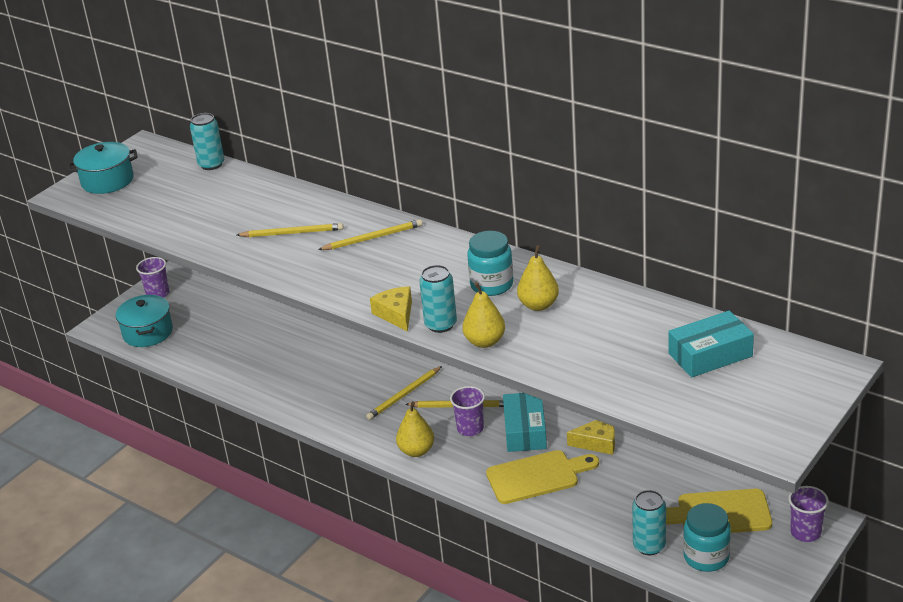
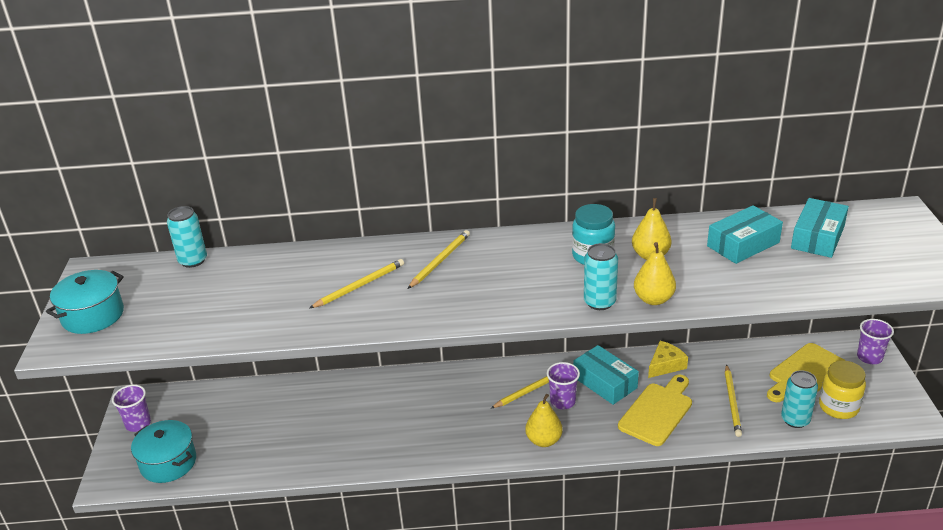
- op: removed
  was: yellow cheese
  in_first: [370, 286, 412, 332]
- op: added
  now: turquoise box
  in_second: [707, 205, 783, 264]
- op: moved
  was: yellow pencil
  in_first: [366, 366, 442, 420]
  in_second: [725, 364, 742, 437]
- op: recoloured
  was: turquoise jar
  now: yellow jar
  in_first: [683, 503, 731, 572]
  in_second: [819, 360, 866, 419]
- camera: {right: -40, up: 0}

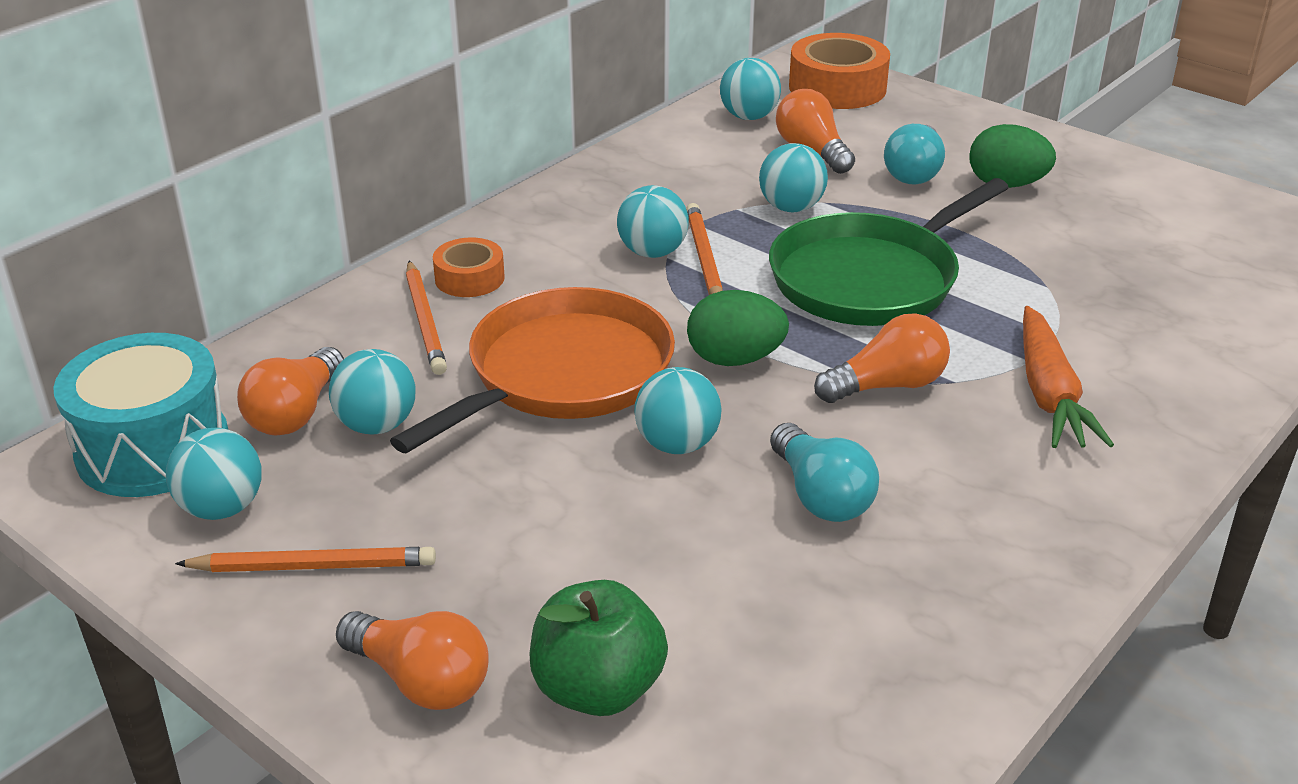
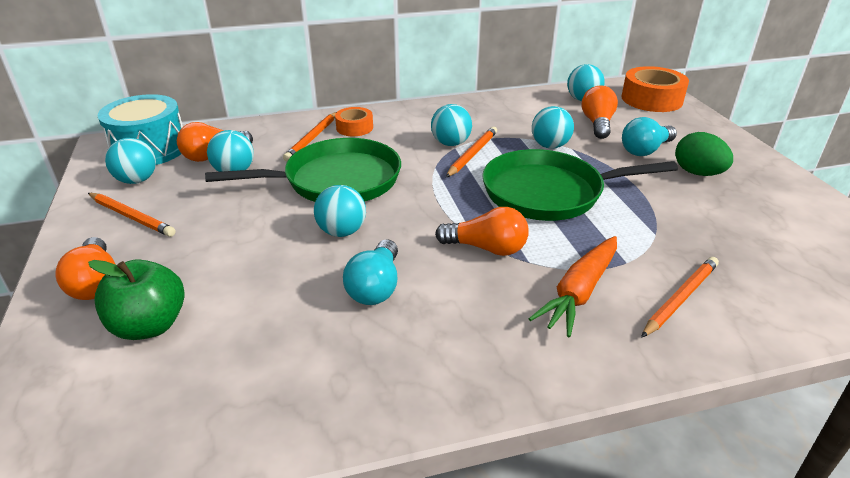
- op: removed
  was: green egg
  in_first: [687, 290, 789, 366]
- op: added
  now: orange pencil
  in_second: [641, 257, 719, 338]
- op: recoloured
  was: orange pan
  now: green pan
  in_first: [390, 287, 675, 453]
  in_second: [205, 138, 401, 202]
- camera: {right: 35, up: 0}

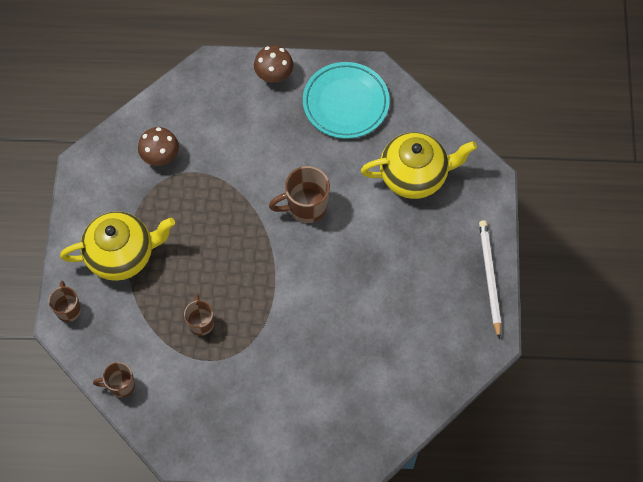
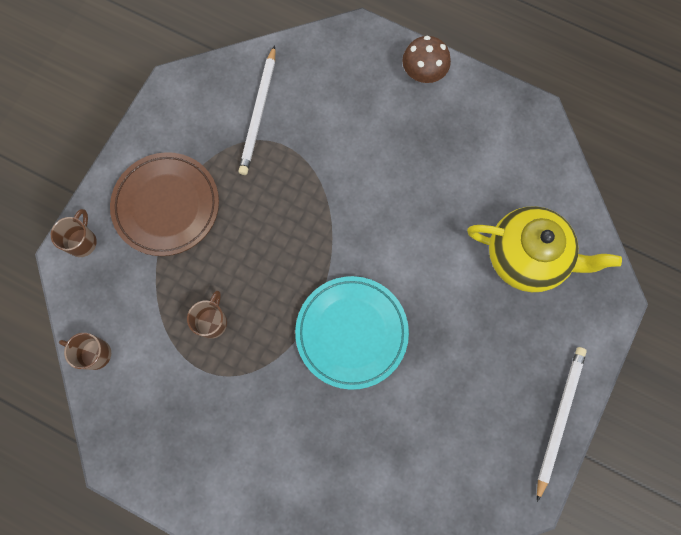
- op: removed
  was: brown mug
  in_first: [269, 166, 330, 223]
- op: moved
  was: turquoise plate
  in_first: [303, 62, 390, 139]
  in_second: [295, 276, 409, 390]
- op: replaced
  was: yellow teapot
  now: brown plate
  in_first: [60, 211, 175, 281]
  in_second: [110, 152, 219, 256]
- op: replaced
  was: brown mushroom
  now: white pencil
  in_first: [138, 127, 179, 166]
  in_second: [238, 45, 275, 175]
- camera: {right: 25, up: 10}

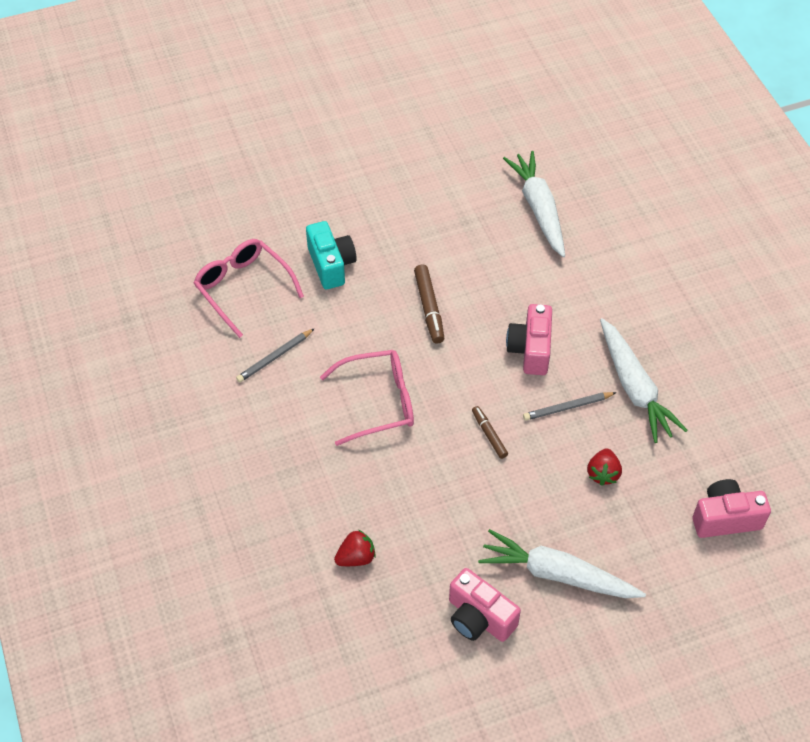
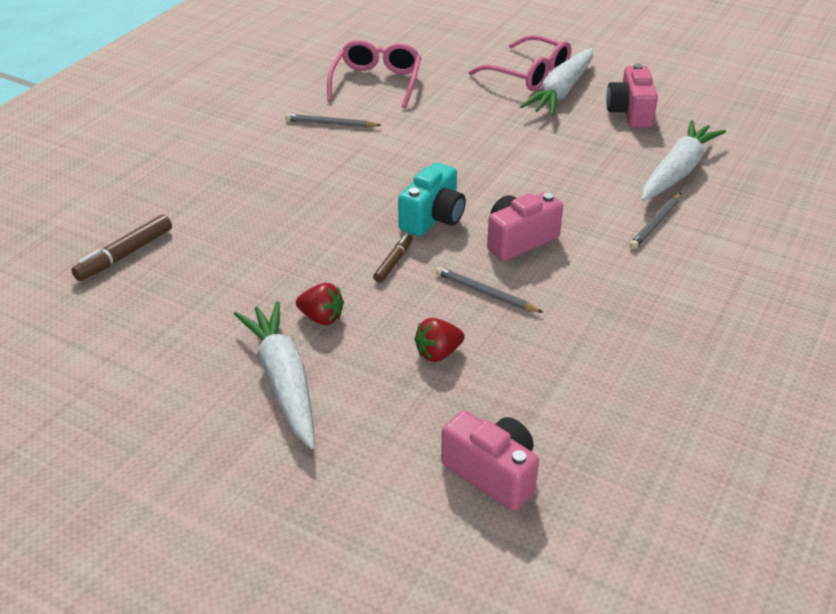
- op: added
  now: grey pencil
  in_second: [629, 193, 681, 249]
- op: moved
  was: turquoise camera
  in_first: [306, 221, 357, 289]
  in_second: [398, 162, 466, 236]
- op: moved
  was: pink glasses
  in_first: [320, 350, 414, 446]
  in_second: [468, 35, 571, 91]
- op: moved
  was: red strawberry
  in_first: [334, 530, 376, 566]
  in_second: [296, 283, 344, 325]
- op: moved
  was: brown marker
  in_first: [414, 265, 444, 344]
  in_second: [71, 214, 172, 281]
- op: moved
  was: pink camera
  in_first: [449, 568, 521, 642]
  in_second: [606, 64, 658, 128]
- op: moved
  was: white carrot
  in_first: [600, 318, 688, 443]
  in_second: [520, 48, 593, 116]
- camera: {right: 50, up: -15}

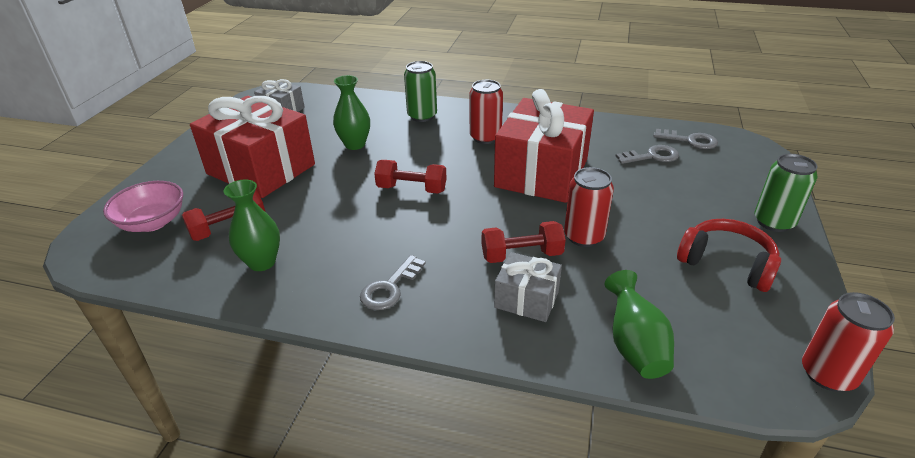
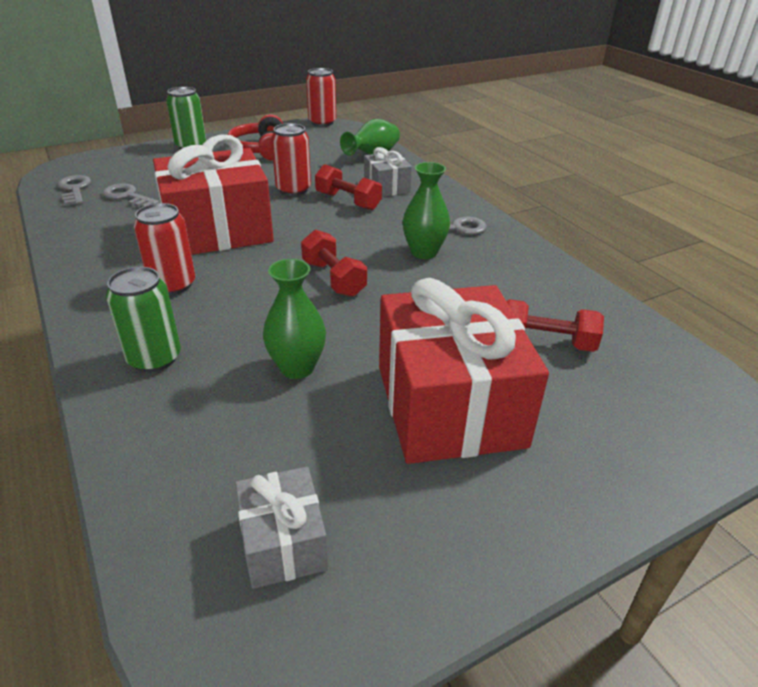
- op: removed
  was: pink bowl
  in_first: [103, 181, 183, 232]
- op: moved
  was: green vase
  in_first: [224, 180, 280, 271]
  in_second: [403, 162, 450, 259]
- camera: {right: -135, up: 0}

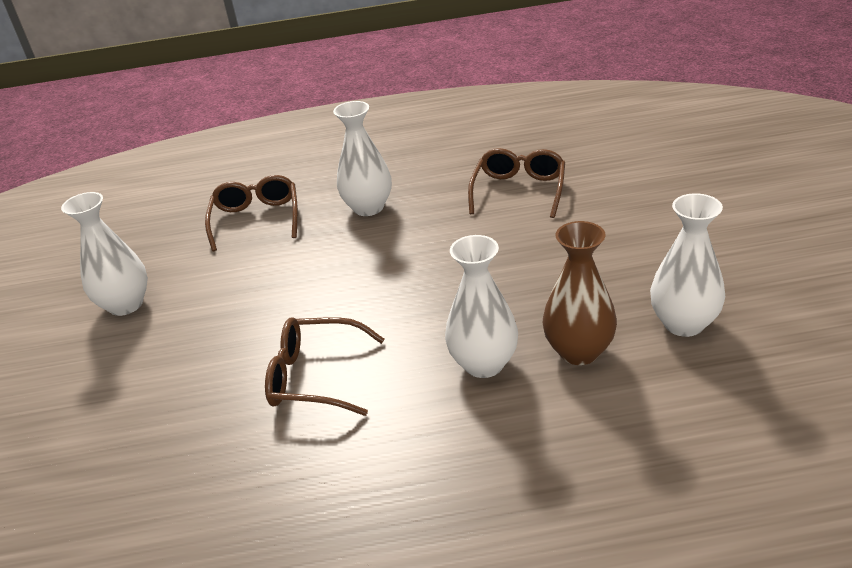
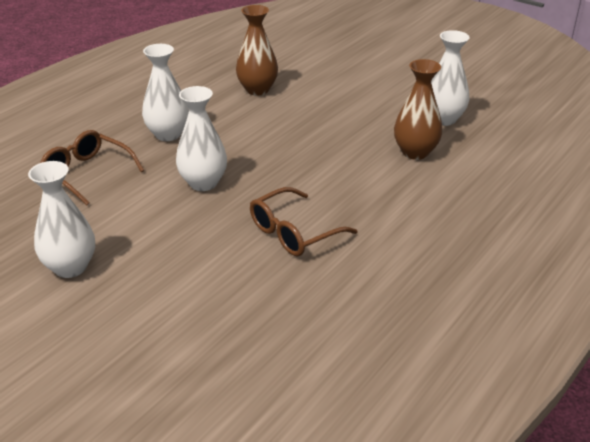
- op: moved
  was: white vase
  in_first: [445, 235, 518, 378]
  in_second: [176, 86, 227, 191]
- op: replaced
  was: brown glasses
  now: brown vase
  in_first: [468, 148, 565, 218]
  in_second: [236, 5, 278, 95]
- camera: {right: -50, up: 0}

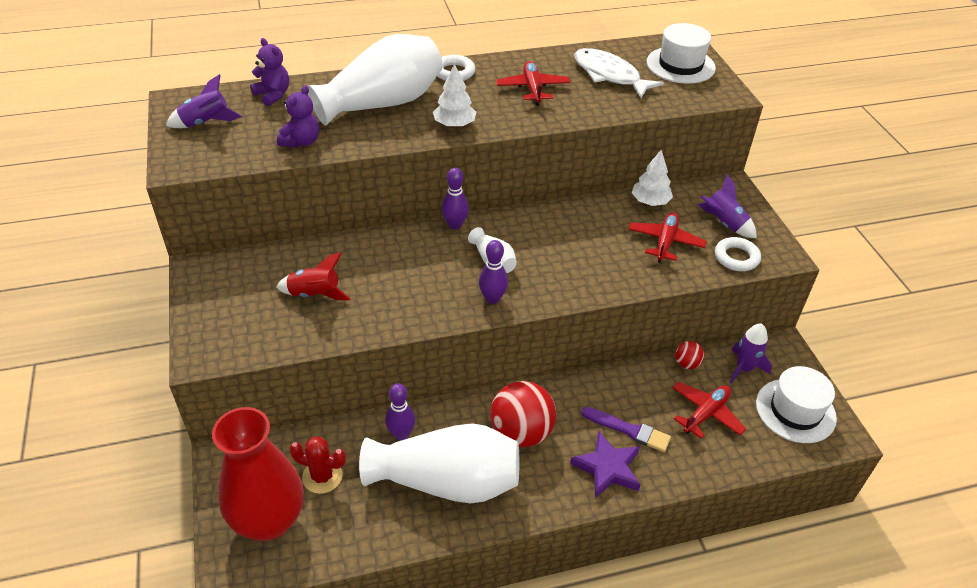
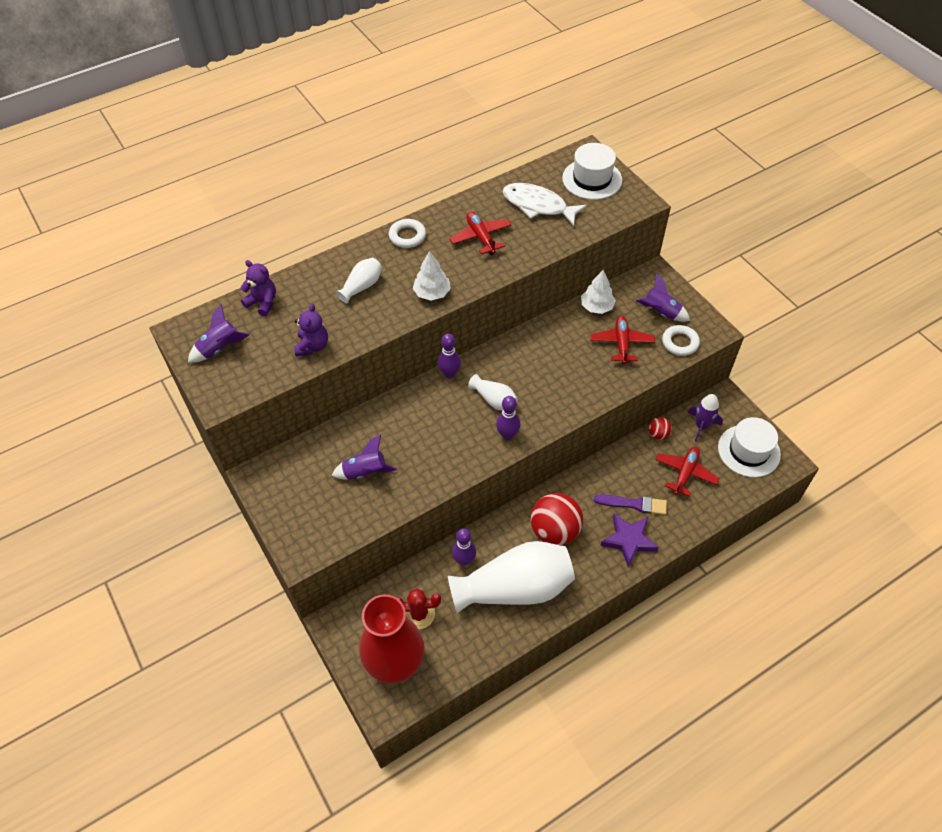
- op: recoloured
  was: red rocket
  now: purple rocket
  in_first: [276, 252, 351, 300]
  in_second: [331, 434, 397, 480]
- op: resized
  was: white vase
  in_first: [307, 34, 442, 126]
  in_second: [336, 258, 382, 304]
  ratio: 0.45
- camera: {right: -15, up: 10}

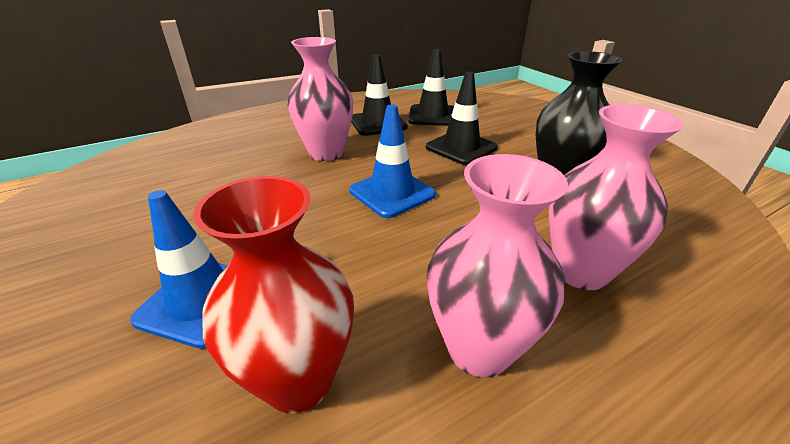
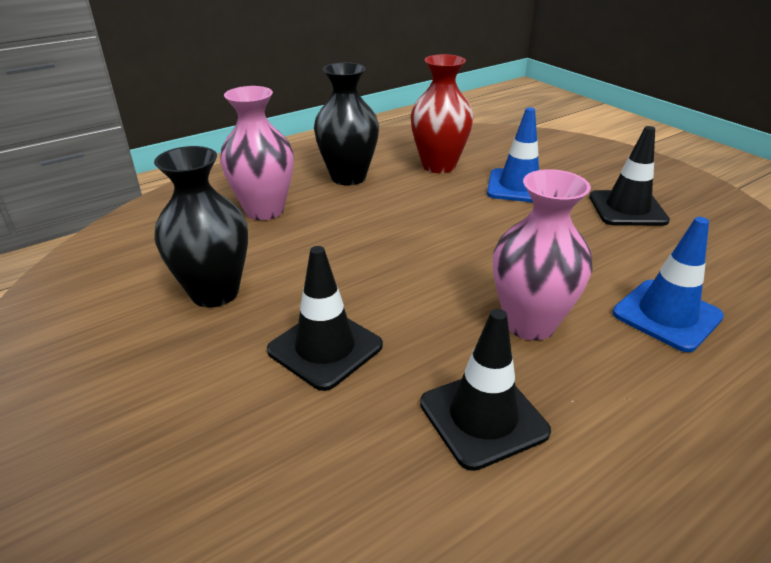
- op: moved
  was: blue traffic cone
  in_first: [349, 104, 436, 218]
  in_second: [613, 217, 724, 352]
- op: moved
  was: black traffic cone
  in_first: [408, 49, 454, 126]
  in_second: [589, 126, 670, 226]
- op: recoloured
  was: pink vase
  now: black vase
  in_first: [427, 154, 568, 377]
  in_second: [314, 62, 379, 186]
- camera: {right: 175, up: 0}

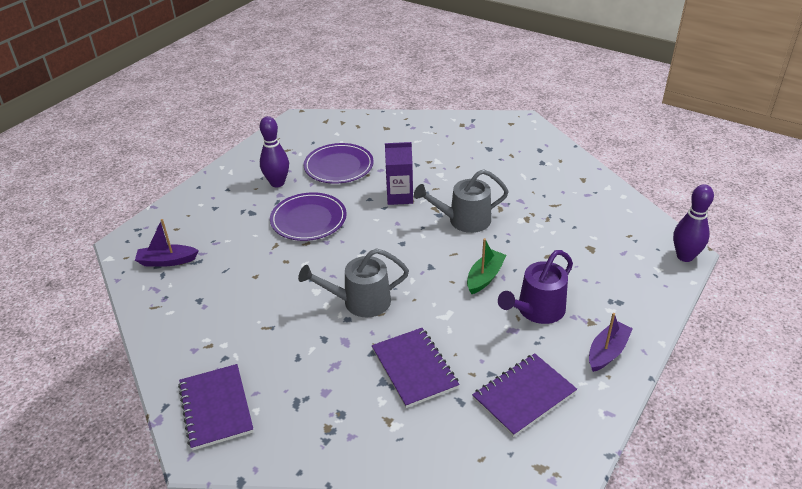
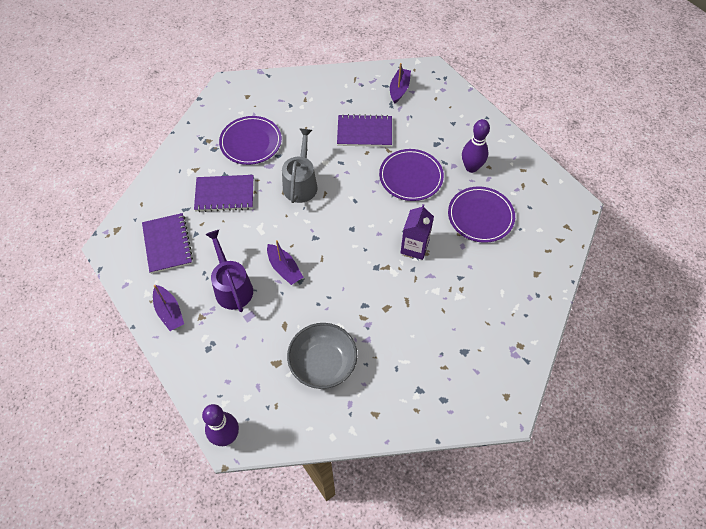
- op: removed
  was: grey watering can
  in_first: [414, 169, 509, 233]
- op: added
  now: purple plate
  in_second: [219, 116, 282, 165]
- op: added
  now: grey bowl
  in_second: [287, 323, 357, 389]
- op: moved
  was: purple notebook
  in_first: [178, 364, 254, 450]
  in_second: [337, 114, 392, 147]
- op: recoloured
  was: green boat
  now: purple boat
  in_first: [467, 238, 507, 294]
  in_second: [267, 240, 303, 285]
- camera: {right: 110, up: 20}

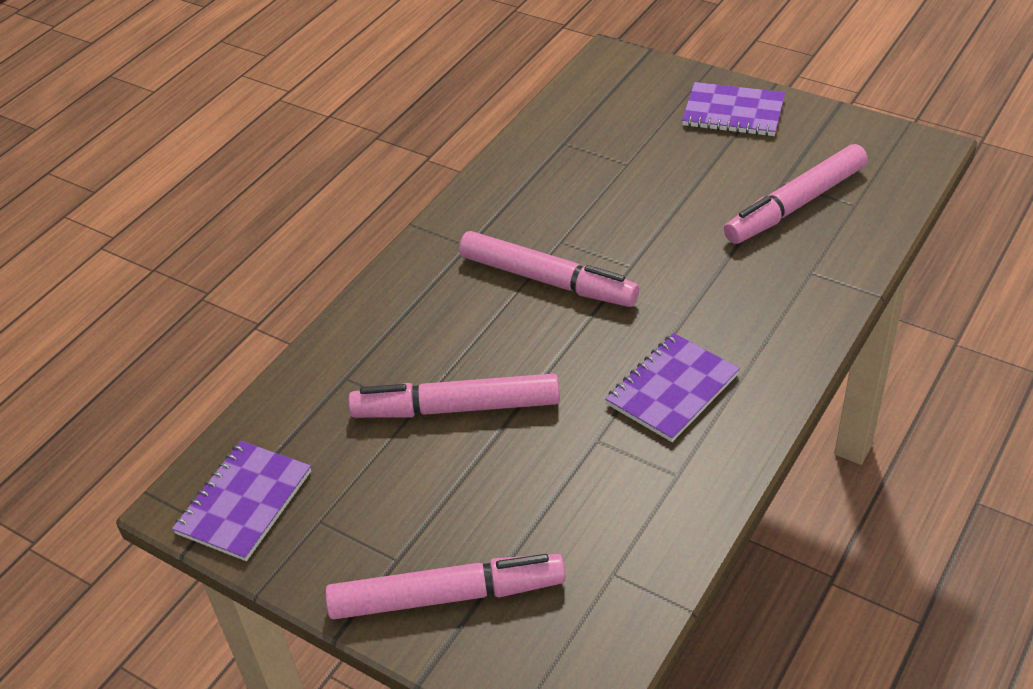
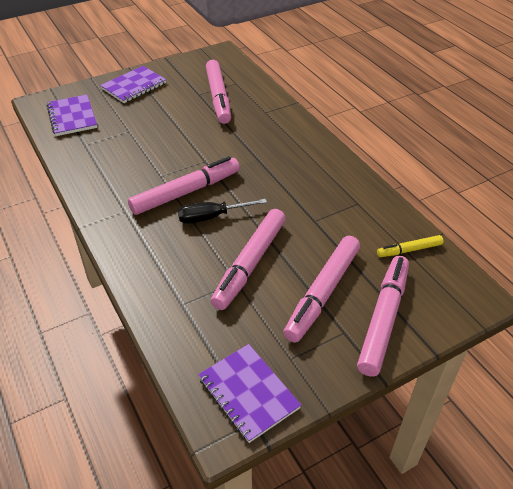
- op: added
  now: black screwdriver
  in_second: [178, 199, 267, 224]
- op: added
  now: pink marker
  in_second: [283, 236, 360, 343]
- op: added
  now: yellow marker
  in_second: [377, 235, 444, 257]
- op: moved
  was: purple notebook
  in_first: [605, 333, 740, 442]
  in_second: [47, 95, 97, 136]
- camera: {right: -65, up: 0}

